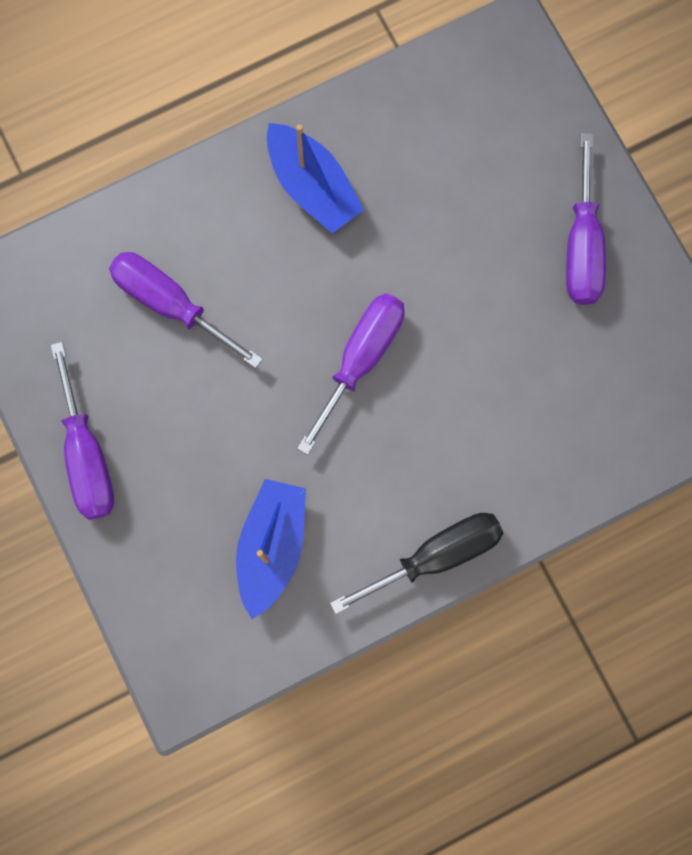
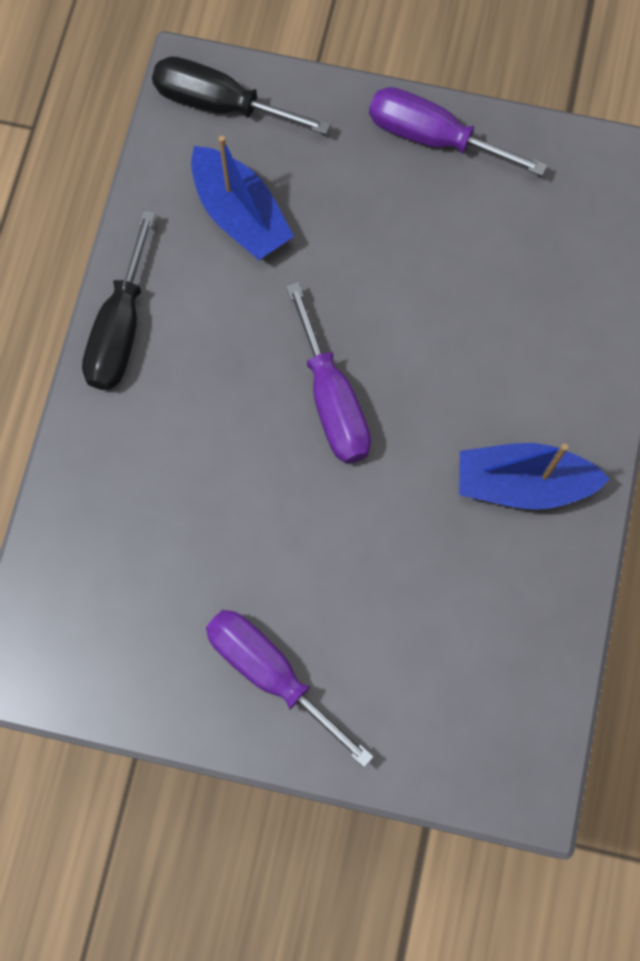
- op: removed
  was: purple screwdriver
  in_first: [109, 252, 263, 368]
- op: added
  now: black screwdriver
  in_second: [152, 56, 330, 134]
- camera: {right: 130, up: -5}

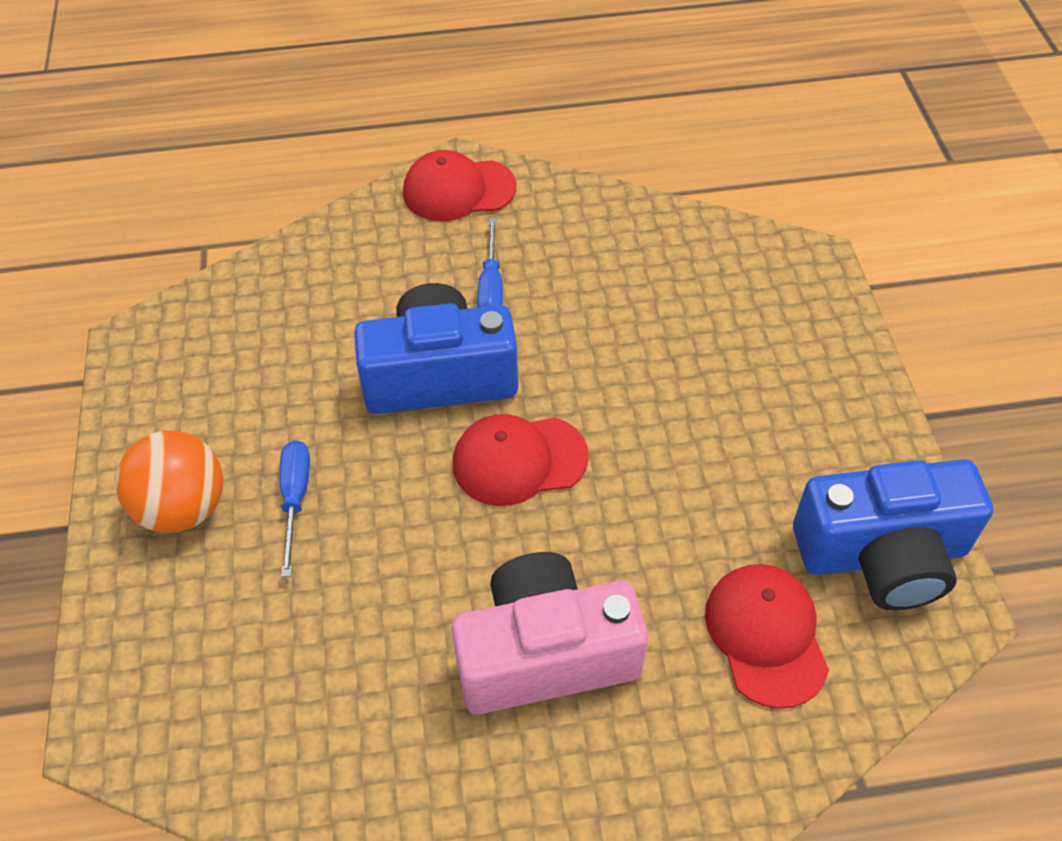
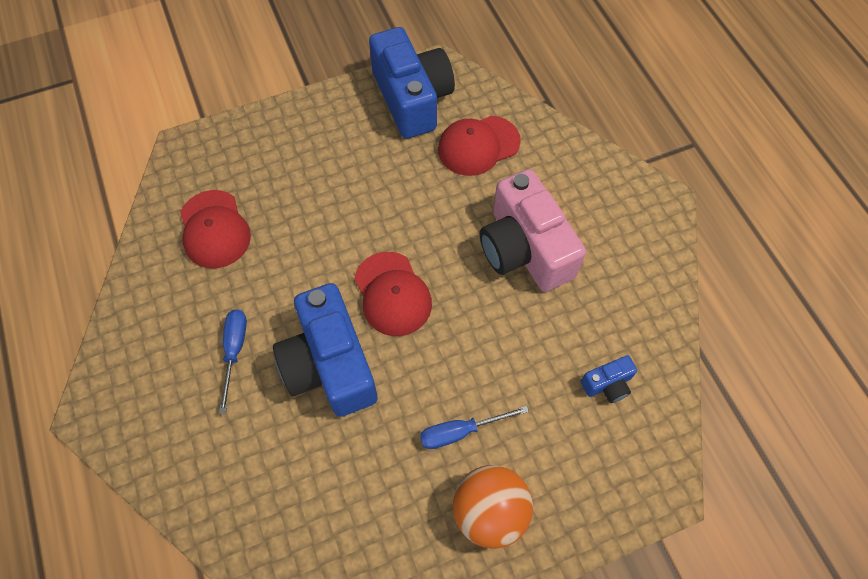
- op: added
  now: blue camera
  in_second: [581, 355, 637, 403]
- op: moved
  was: red cap
  in_first: [403, 150, 516, 221]
  in_second: [180, 190, 251, 268]
- op: turned
  was: blue screwdriver
  in_first: [477, 218, 503, 308]
  in_second: [219, 309, 247, 414]
  clockwise: -75
- camera: {right: -105, up: 10}

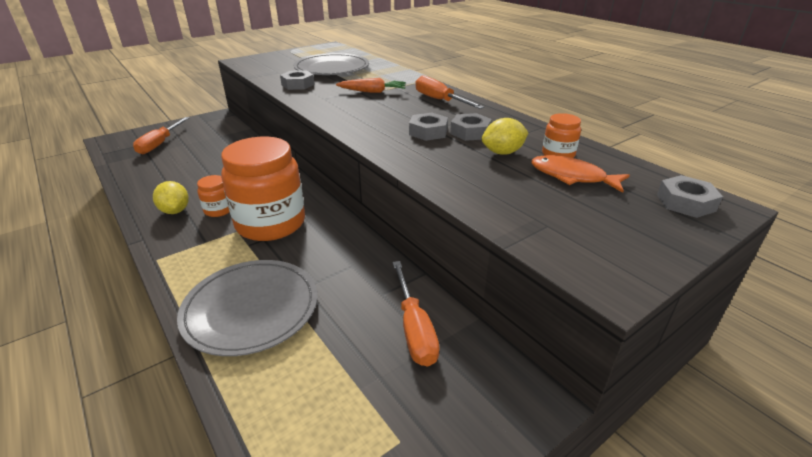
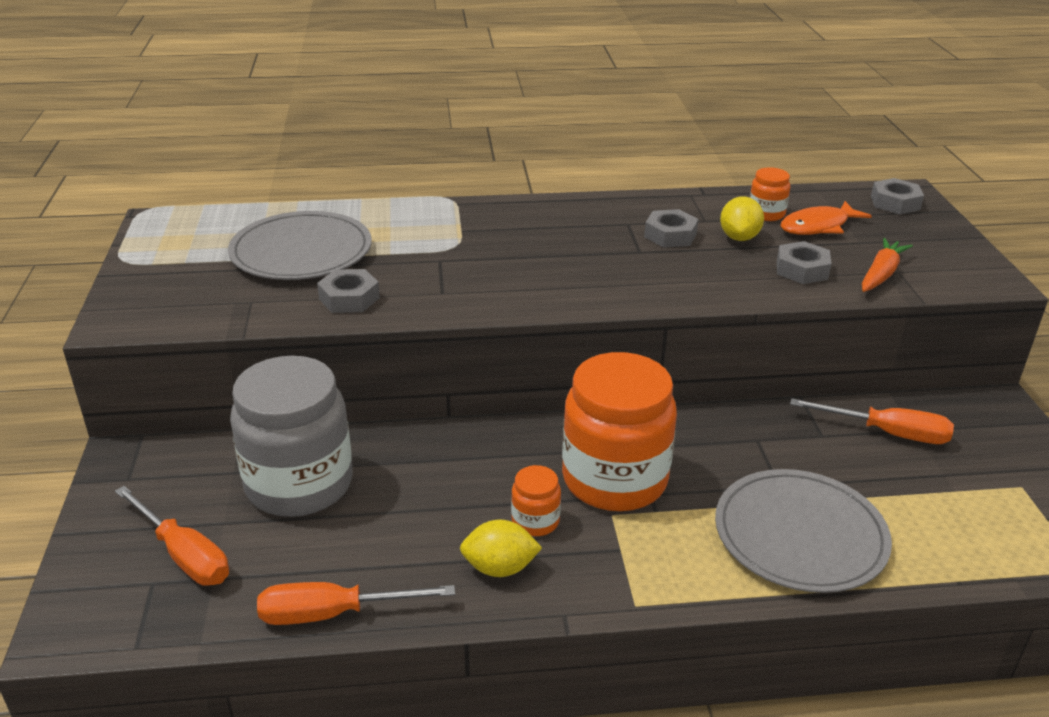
- op: added
  now: grey jar
  in_second: [230, 356, 352, 517]
- op: moved
  was: orange carrot
  in_first: [336, 78, 406, 93]
  in_second: [862, 238, 913, 292]
- op: moved
  was: grey nut
  in_first: [409, 113, 448, 141]
  in_second: [777, 241, 831, 284]
- op: moved
  was: orange screwdriver
  in_first: [416, 75, 484, 109]
  in_second: [257, 582, 455, 625]
- camera: {right: -60, up: 0}

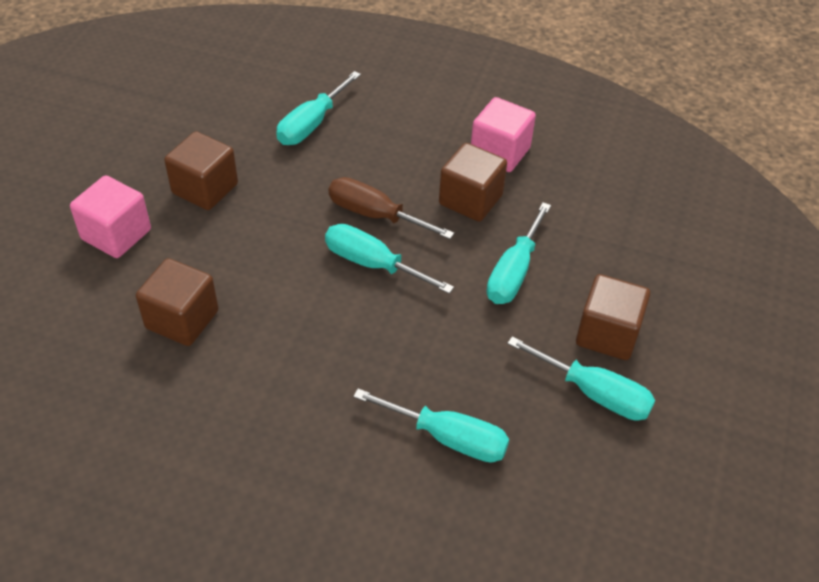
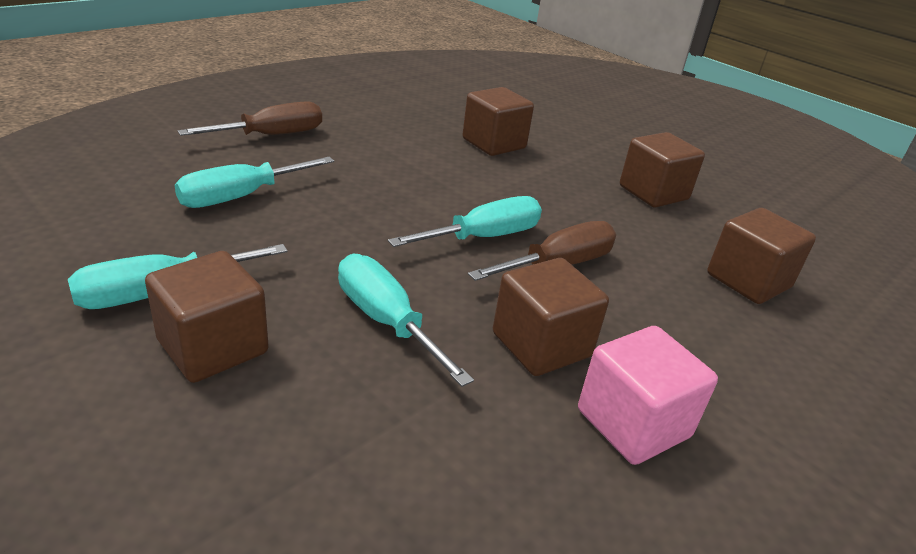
- op: removed
  was: pink cube
  in_first: [70, 175, 151, 258]
- op: added
  now: brown screwdriver
  in_second: [178, 101, 322, 136]
- op: replaced
  was: turquoise screwdriver
  now: brown cube
  in_first: [276, 71, 361, 145]
  in_second: [707, 208, 816, 304]
- camera: {right: 115, up: -15}

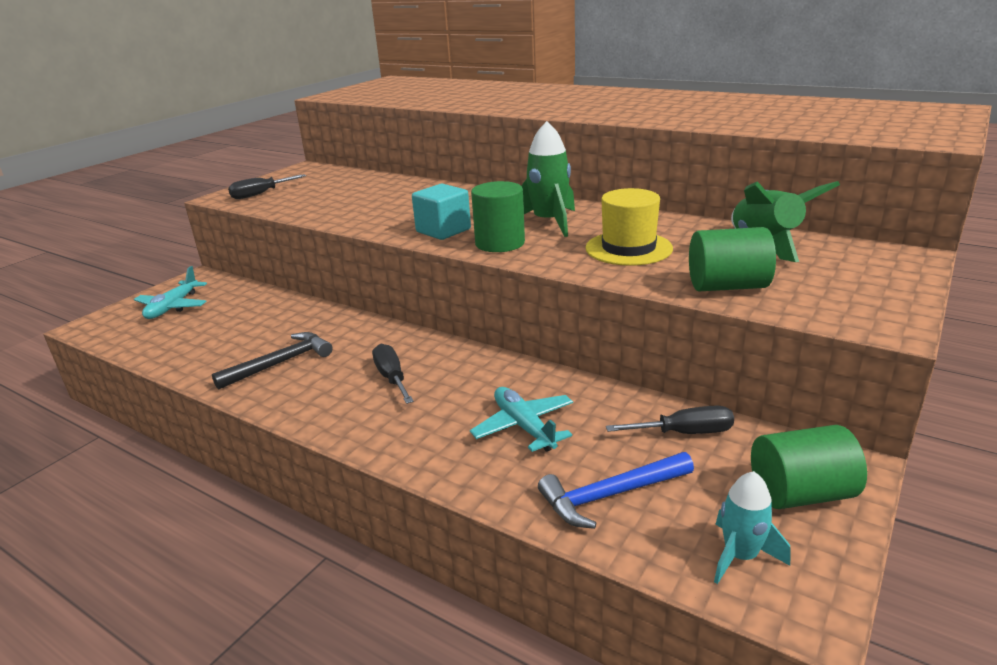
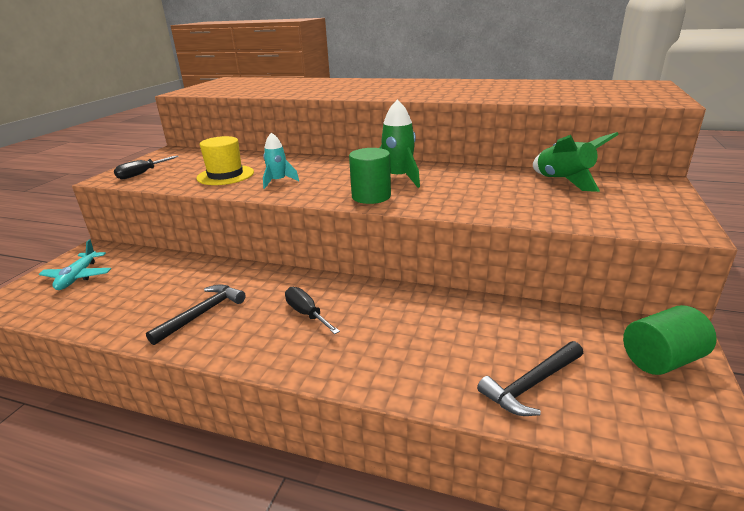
- op: removed
  was: turquoise cube
  in_first: [412, 184, 471, 240]
- op: removed
  was: turquoise plane
  in_first: [470, 387, 573, 452]
- op: removed
  was: black screwdriver
  in_first: [606, 405, 734, 434]
- op: removed
  was: green cylinder
  in_first: [689, 227, 776, 291]
- op: moved
  was: yellow hat
  in_first: [585, 188, 673, 266]
  in_second: [196, 136, 254, 185]
- op: moved
  was: turquoise rocket
  in_first: [714, 471, 790, 584]
  in_second: [263, 132, 299, 189]
- op: recoloured
  was: blue hammer
  now: black hammer
  in_first: [538, 452, 694, 529]
  in_second: [477, 341, 583, 416]
- camera: {right: -15, up: 0}

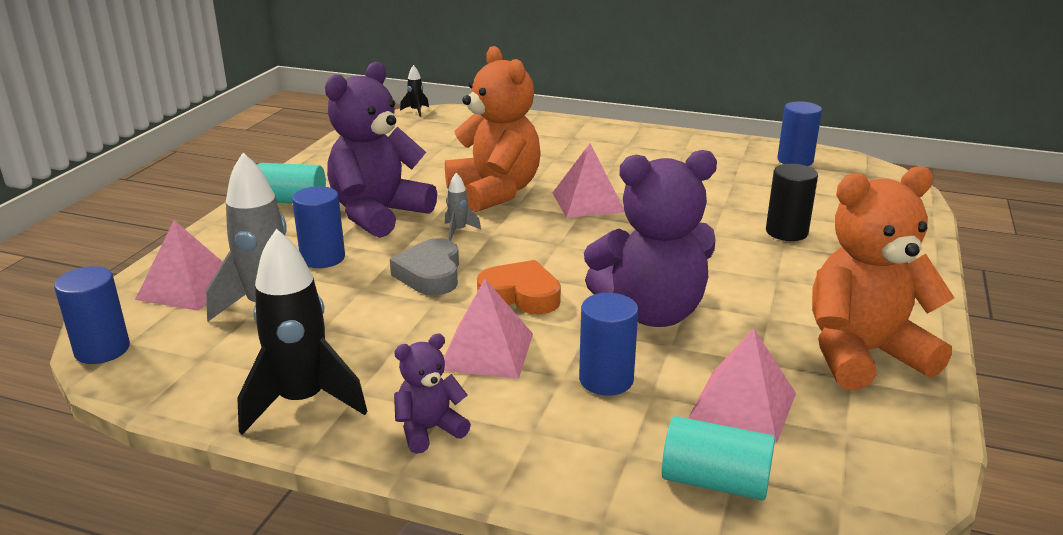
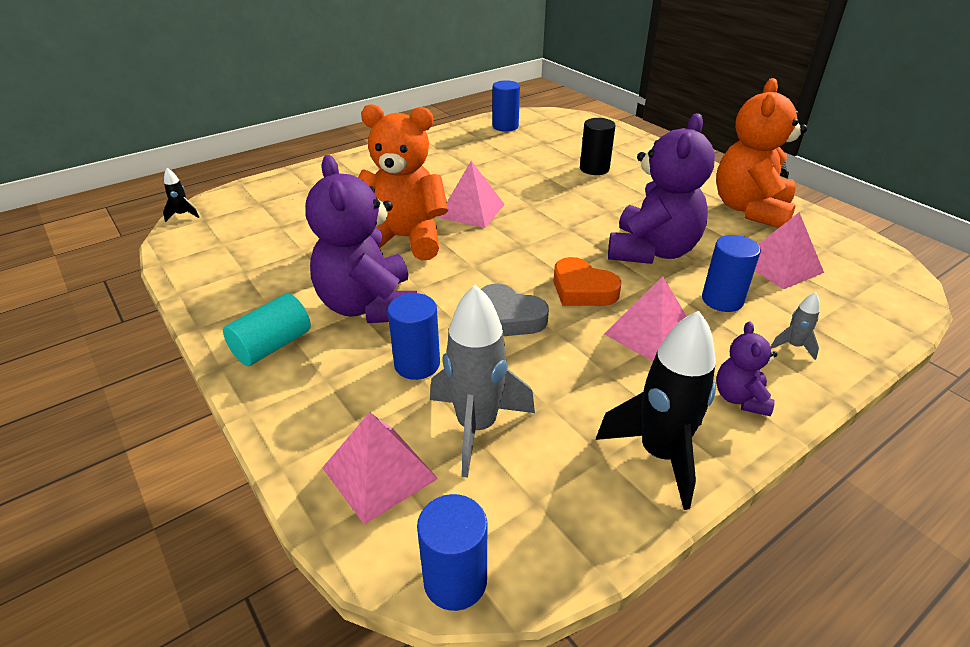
- op: removed
  was: turquoise cylinder
  in_first: [661, 416, 775, 500]
- op: moved
  was: grey rocket
  in_first: [445, 173, 481, 241]
  in_second: [770, 292, 820, 360]
- op: turned
  was: orange heart
  in_first: [477, 260, 561, 314]
  in_second: [553, 257, 621, 306]
  clockwise: -105
- camera: {right: -55, up: 10}

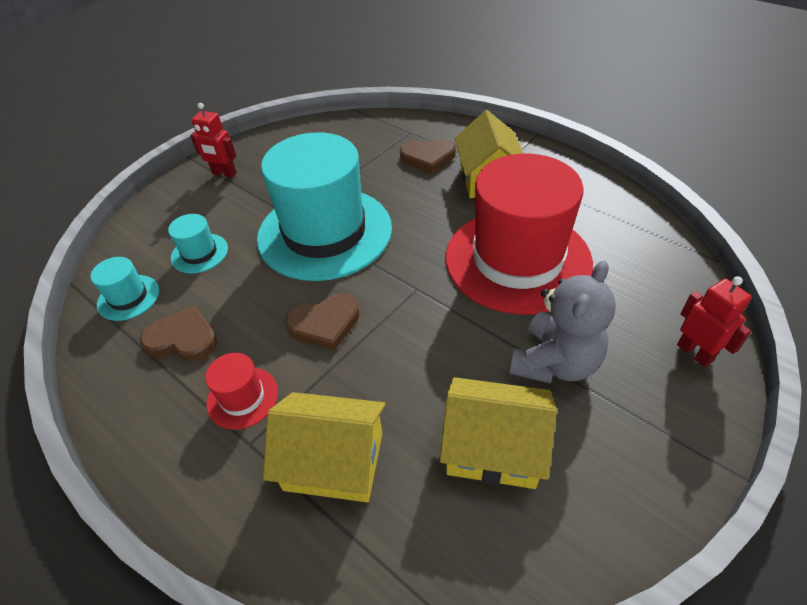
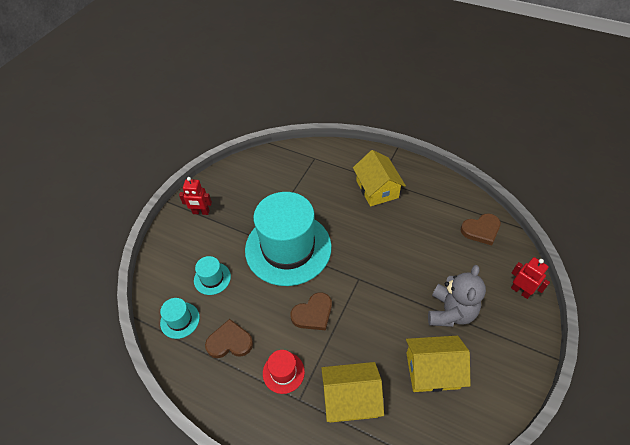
- op: removed
  was: red hat
  in_first: [446, 153, 593, 314]
- op: moved
  was: brown heart
  in_first: [400, 138, 456, 174]
  in_second: [461, 213, 501, 245]
- camera: {right: -15, up: 5}

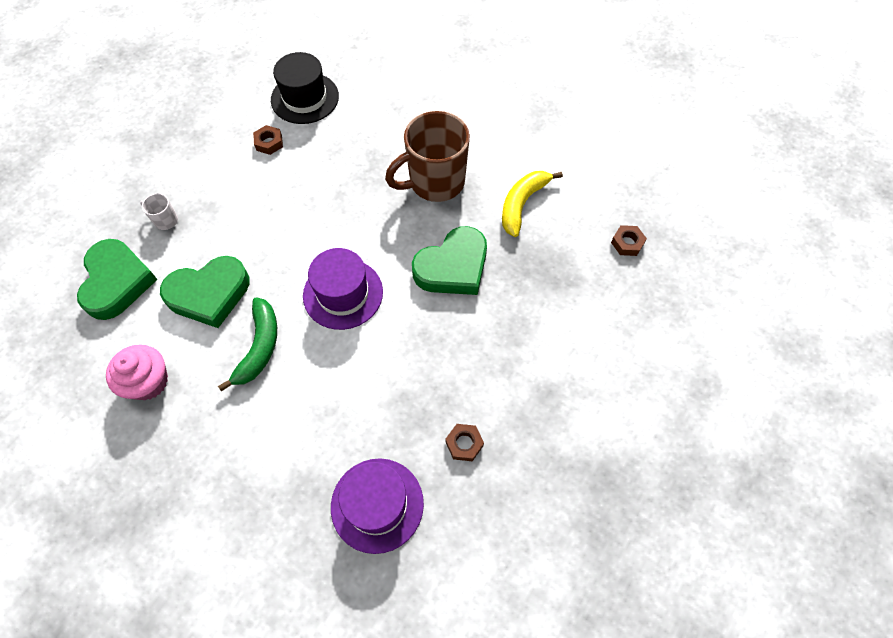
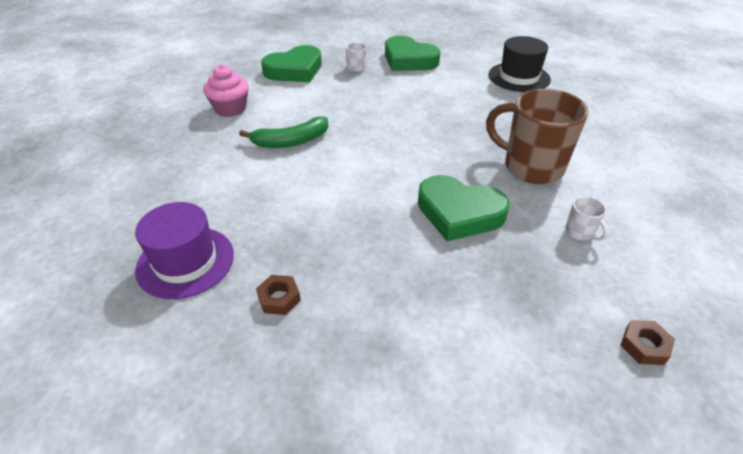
- op: removed
  was: brown nut
  in_first: [253, 125, 283, 155]
- op: removed
  was: purple hat
  in_first: [303, 248, 383, 330]
- op: moved
  was: green heart
  in_first: [160, 256, 250, 328]
  in_second: [385, 36, 440, 71]
- op: replaced
  was: yellow banana
  now: white mug
  in_first: [502, 171, 563, 237]
  in_second: [565, 196, 608, 240]
- camera: {right: 60, up: -20}

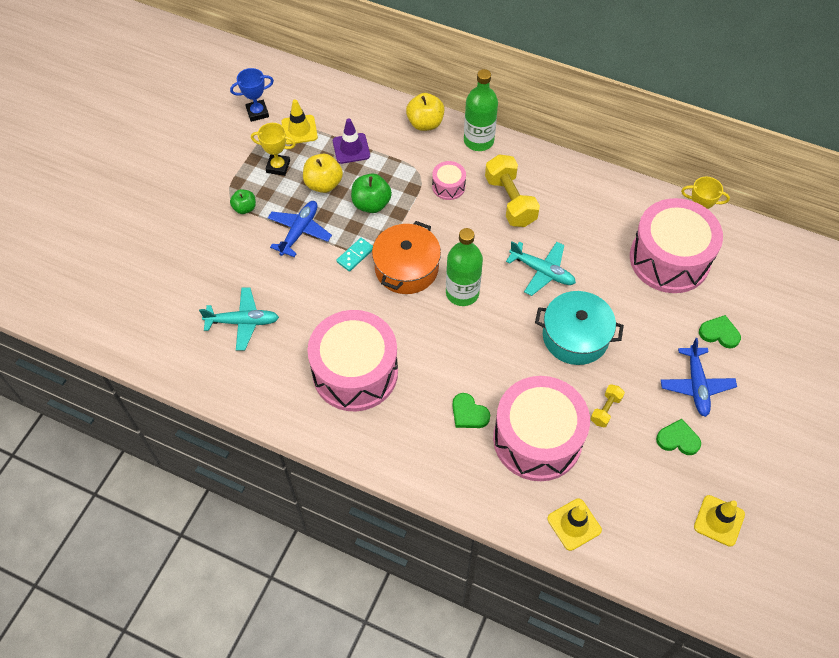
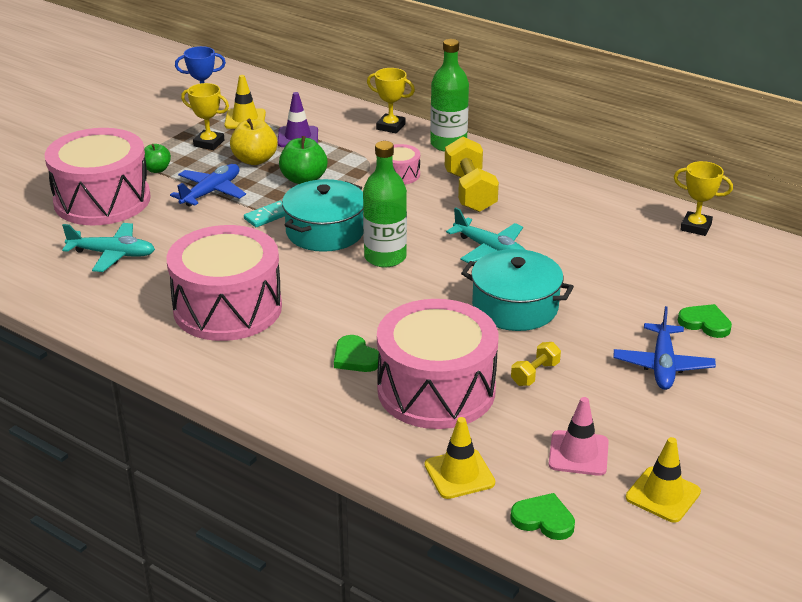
- op: added
  now: pink traffic cone
  in_second: [548, 397, 609, 476]
- op: moved
  was: pink drum
  in_first: [630, 198, 723, 293]
  in_second: [45, 128, 151, 226]
- op: moved
  was: green heart
  in_first: [656, 419, 701, 455]
  in_second: [510, 493, 575, 540]
- op: replaced
  was: yellow apple
  now: yellow trophy
  in_first: [406, 93, 444, 131]
  in_second: [367, 68, 415, 134]
- op: recoloured
  was: orange pot
  now: turquoise pot
  in_first: [372, 221, 441, 294]
  in_second: [282, 179, 363, 252]
- camera: {right: 10, up: -25}

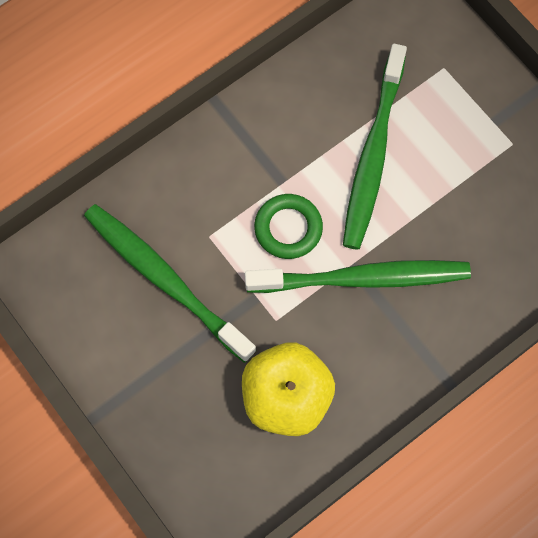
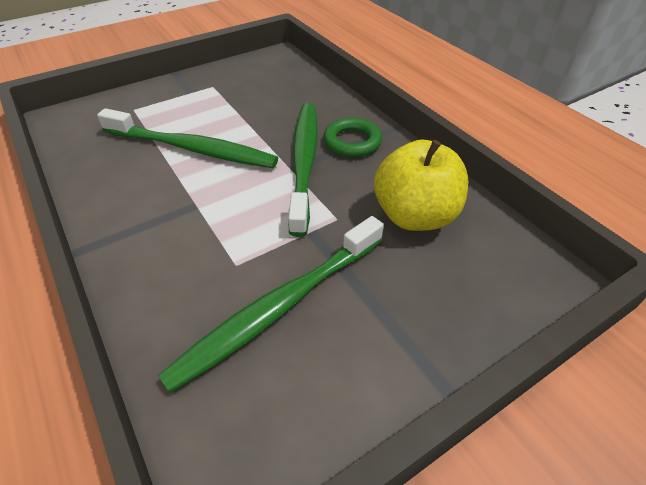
- op: moved
  was: green ring
  in_first: [254, 194, 323, 259]
  in_second: [323, 117, 382, 157]
- camera: {right: -85, up: -25}

